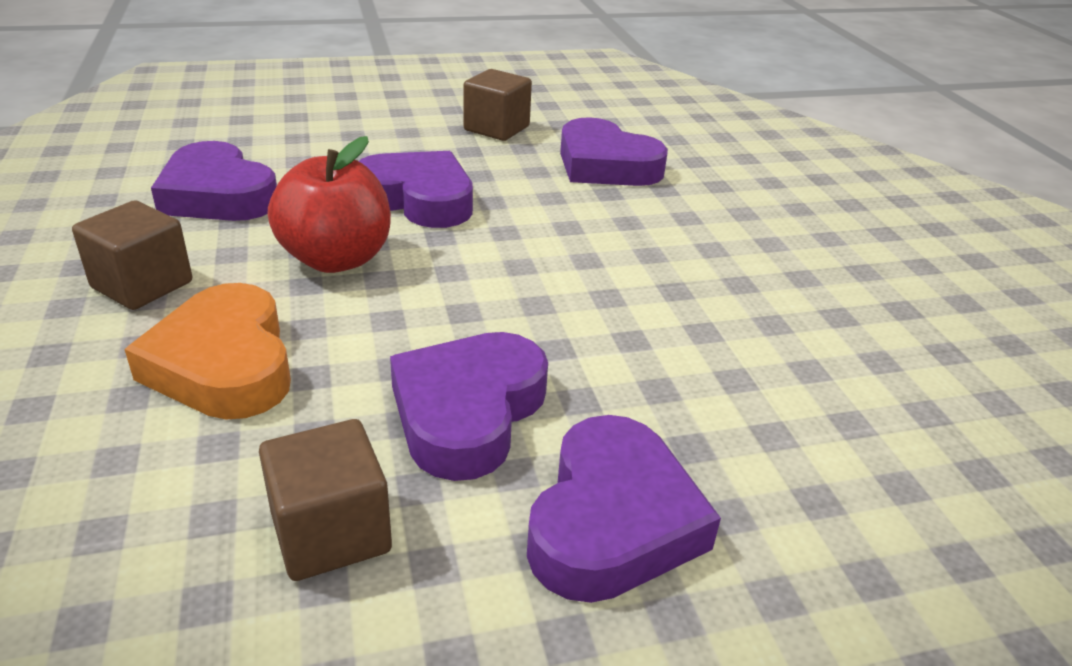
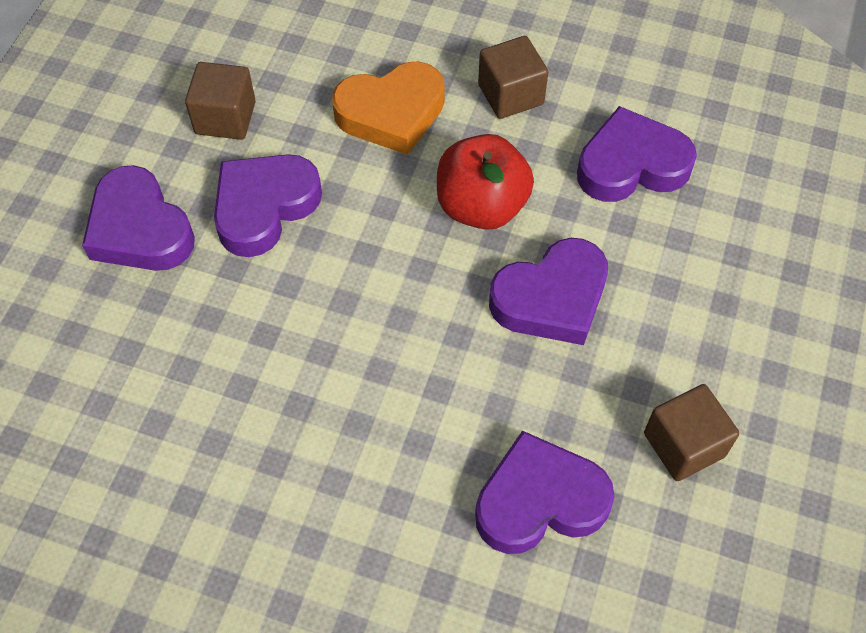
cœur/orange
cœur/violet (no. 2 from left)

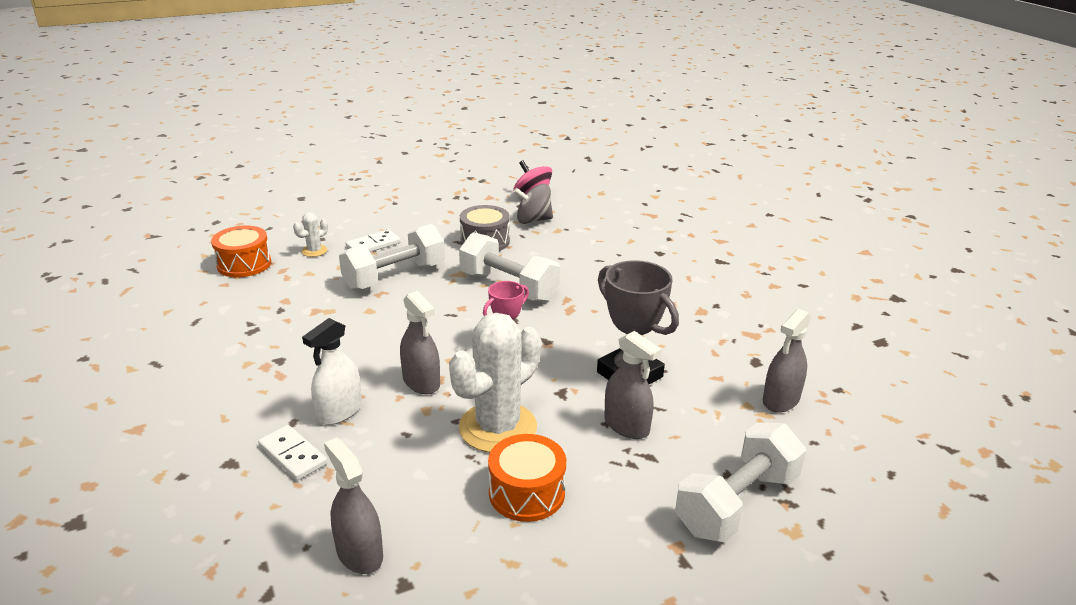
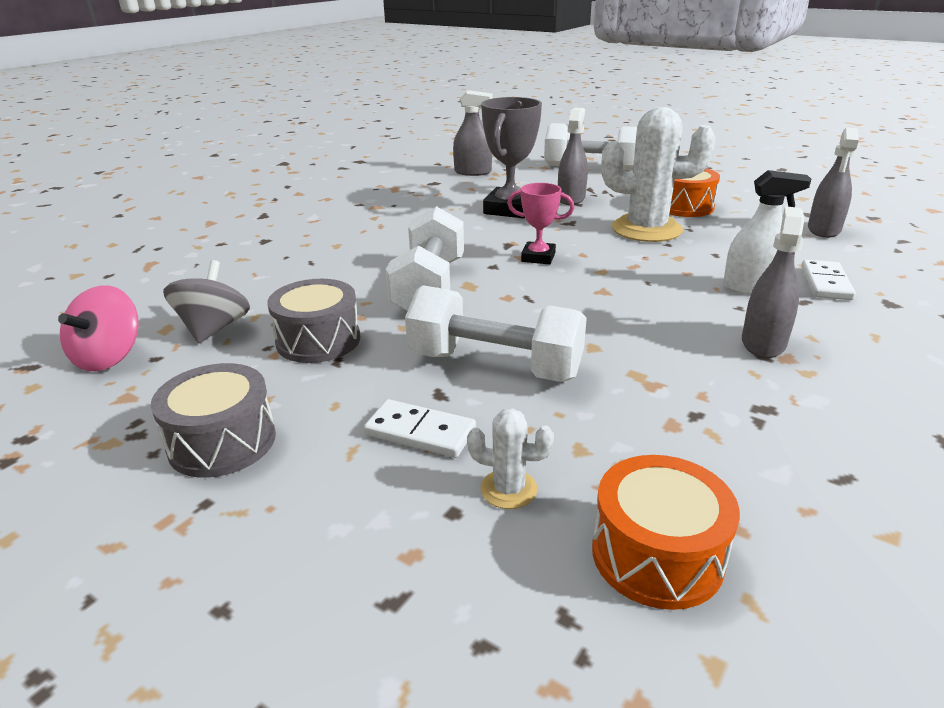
toupie/gris
vaporisateur/gris (no. 3 from left)
tambour/gris (no. 1 from left)

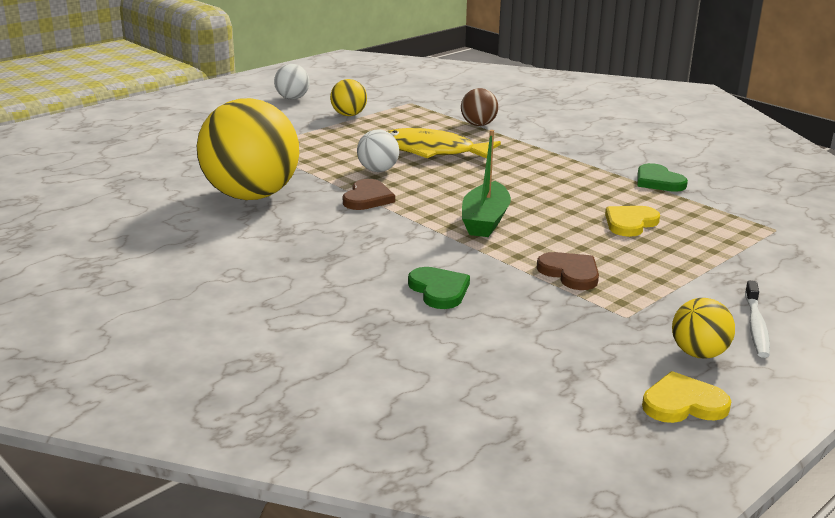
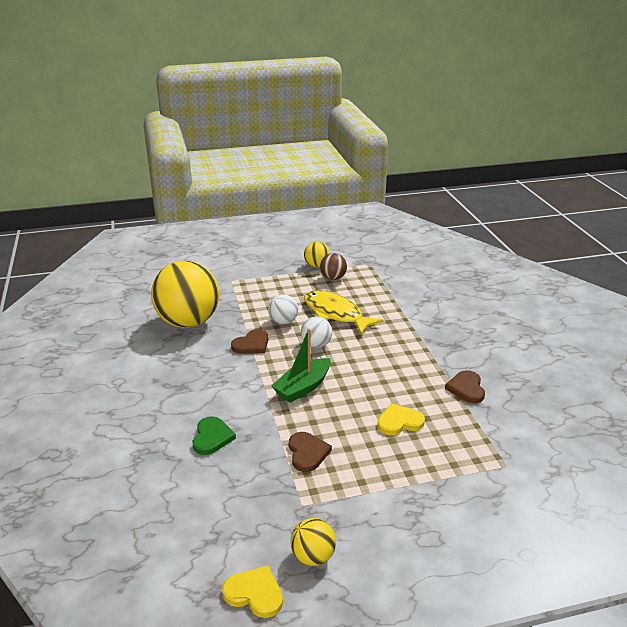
balle/blanc (no. 2 from left)
balle/marron
cœur/marron (no. 3 from left)
brosse à dents/blanc

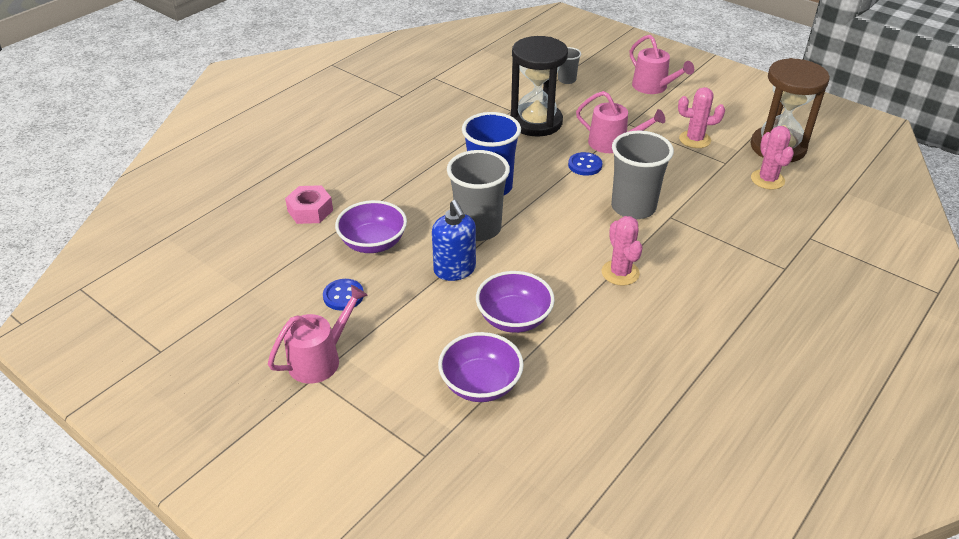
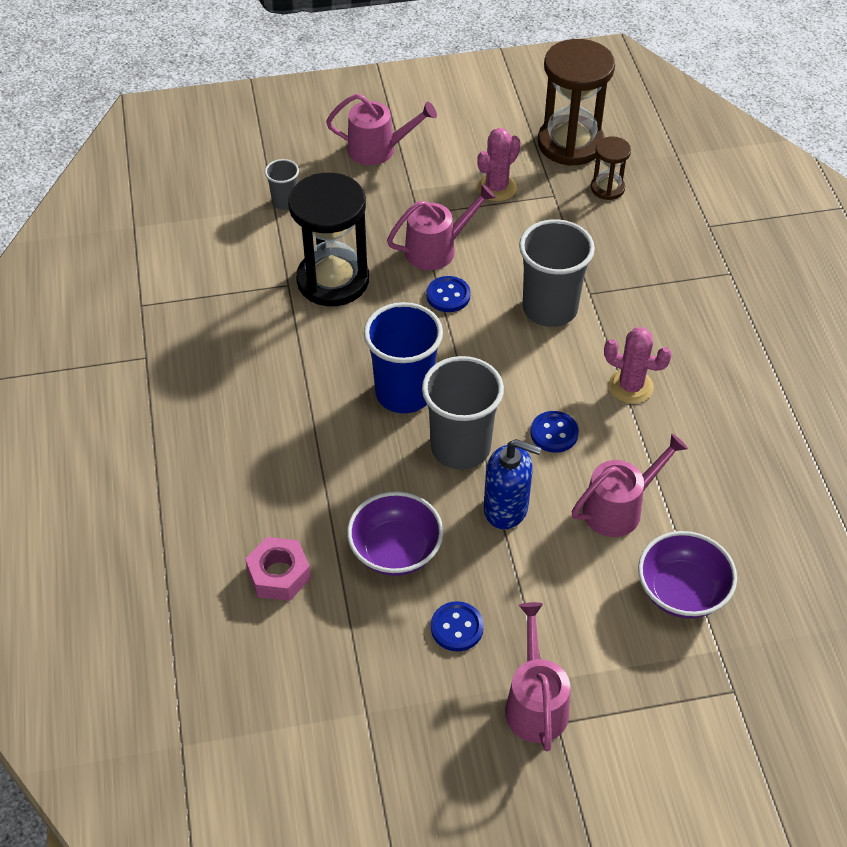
sablier/marron (no. 2 from left)
arrosoir/rose (no. 4 from left)
bouton/bleu (no. 3 from left)

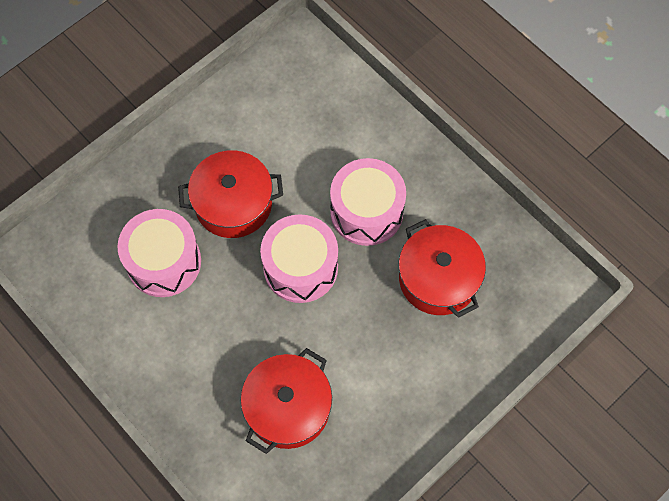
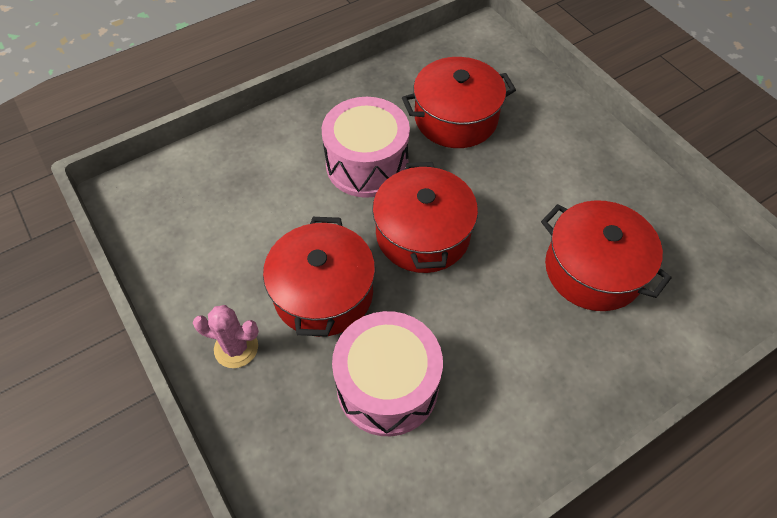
marmite/rouge (no. 2 from left)
cactus/rose

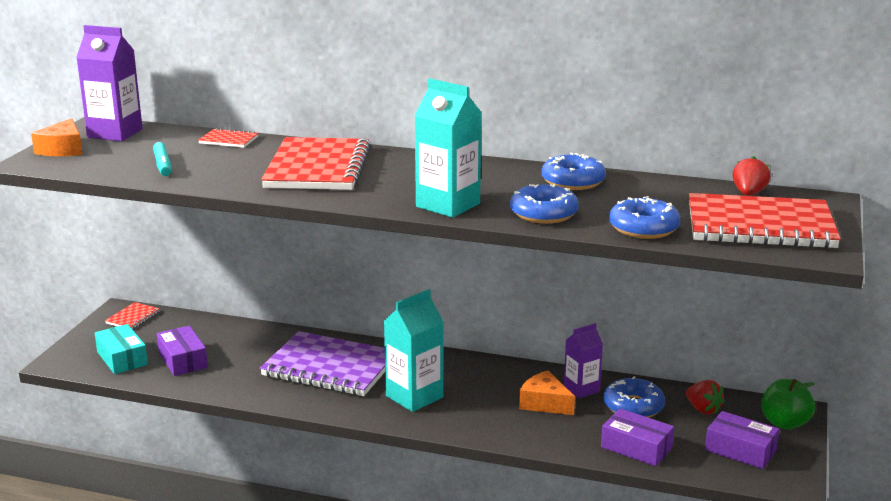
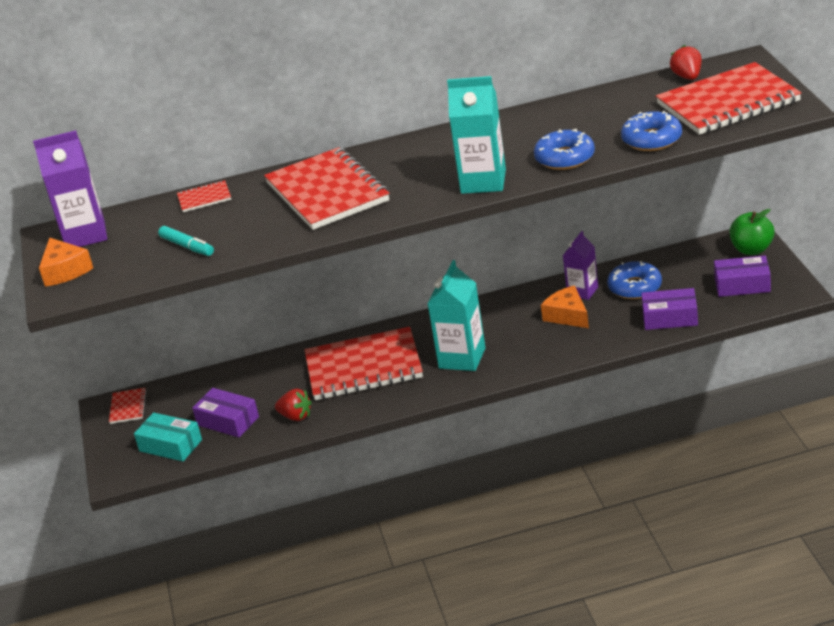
beignet/bleu (no. 2 from left in the first image)
carnet/rouge (no. 4 from left)
fromage/orange (no. 2 from left)
fraise/rouge (no. 1 from left)

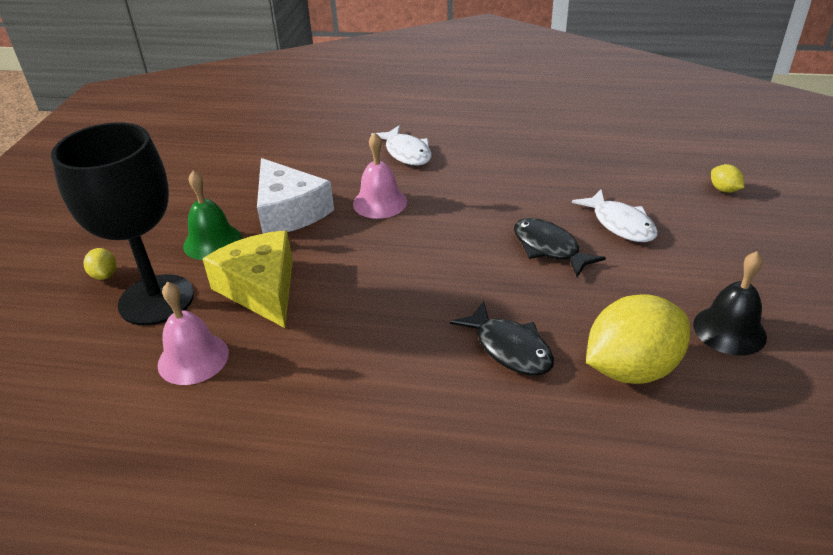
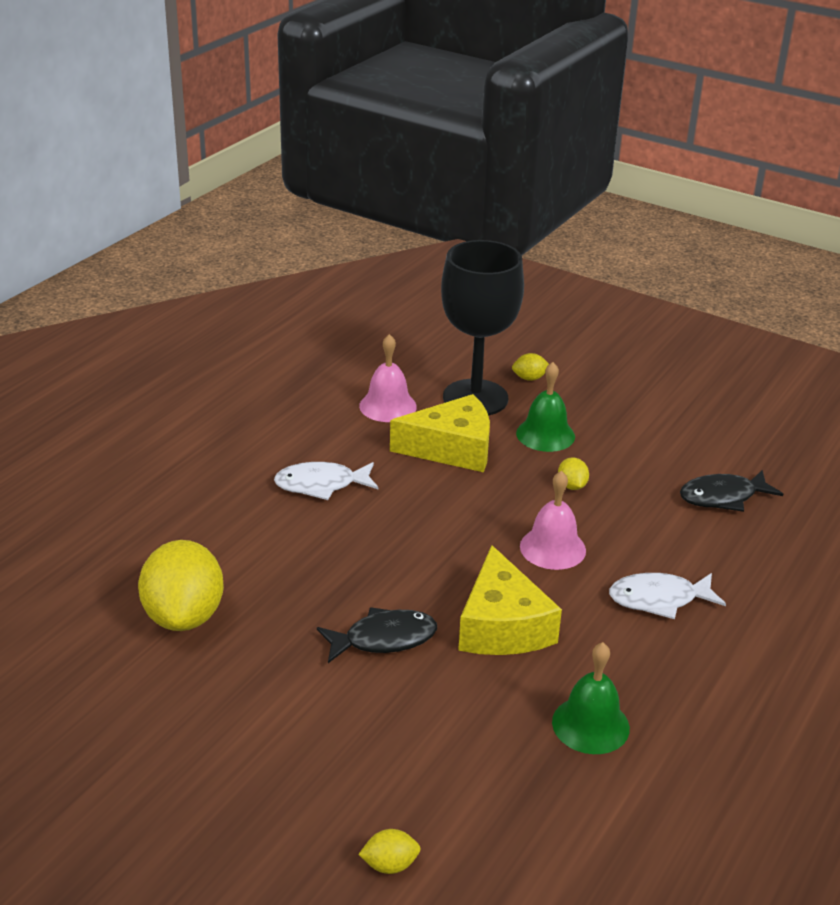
citron/jaune (no. 4 from left)
poisson/blanc (no. 1 from left)
cloche/noir
poisson/noir (no. 2 from left)
fromage/jaune (no. 2 from left)
cloche/vert (no. 2 from left)

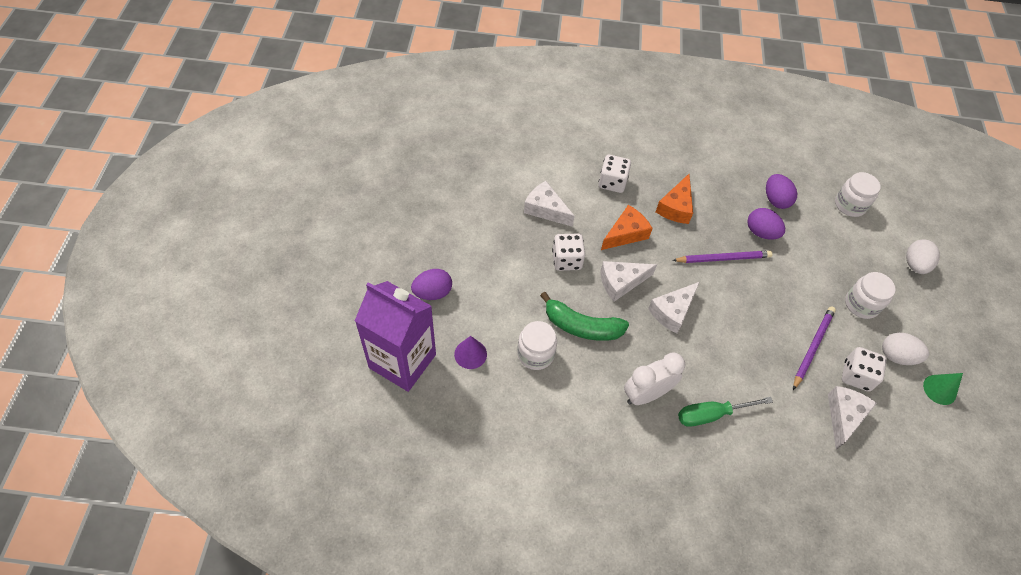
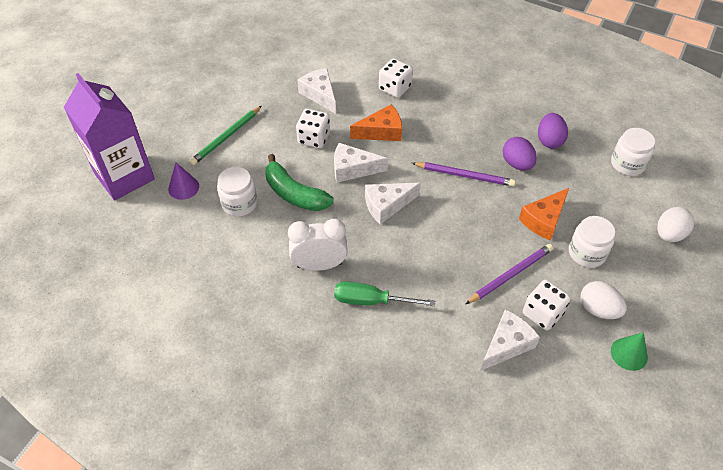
fromage/orange (no. 2 from left)
œuf/violet (no. 1 from left in the first image)
crayon/vert

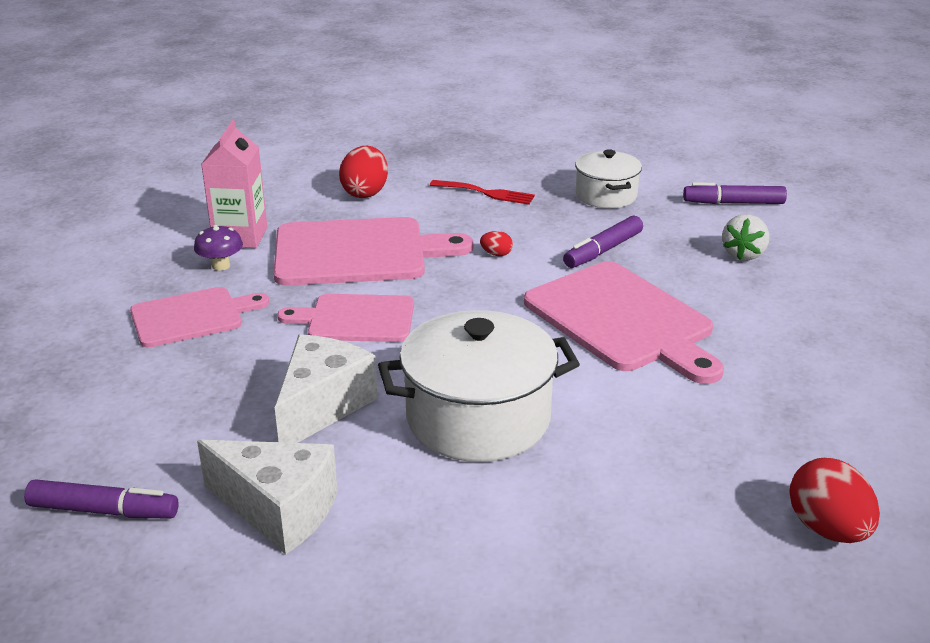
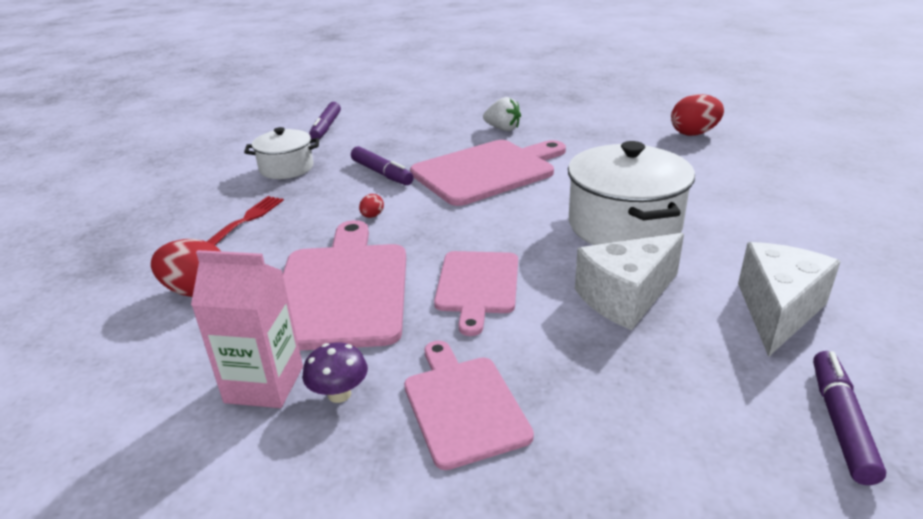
fraise/blanc
fromage/blanc (no. 1 from left)

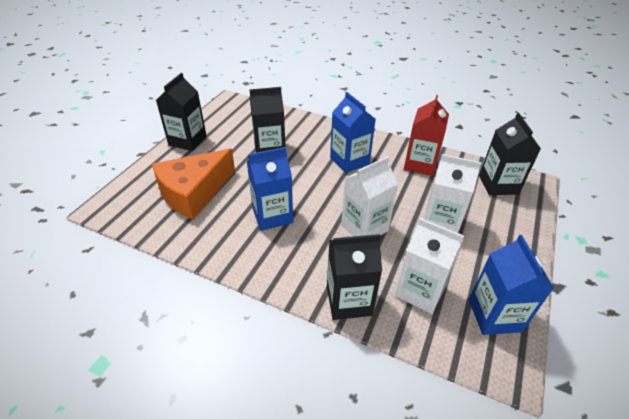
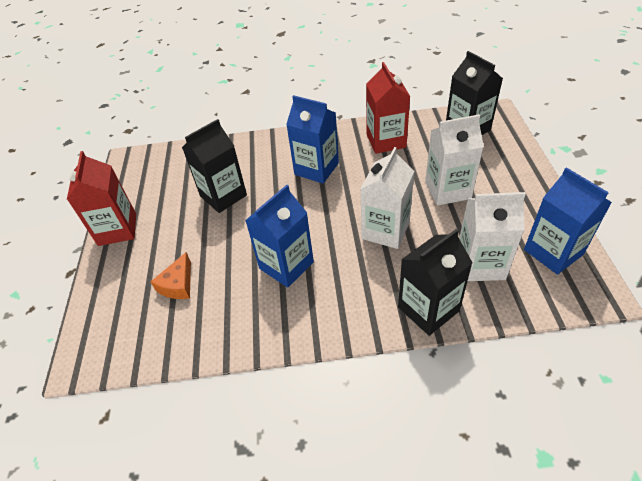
brique de lait/rouge (no. 1 from left)
fromage/orange

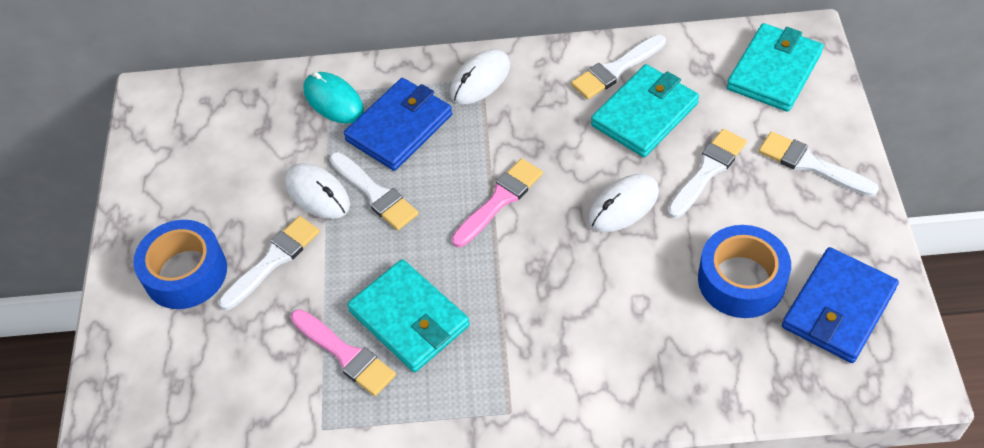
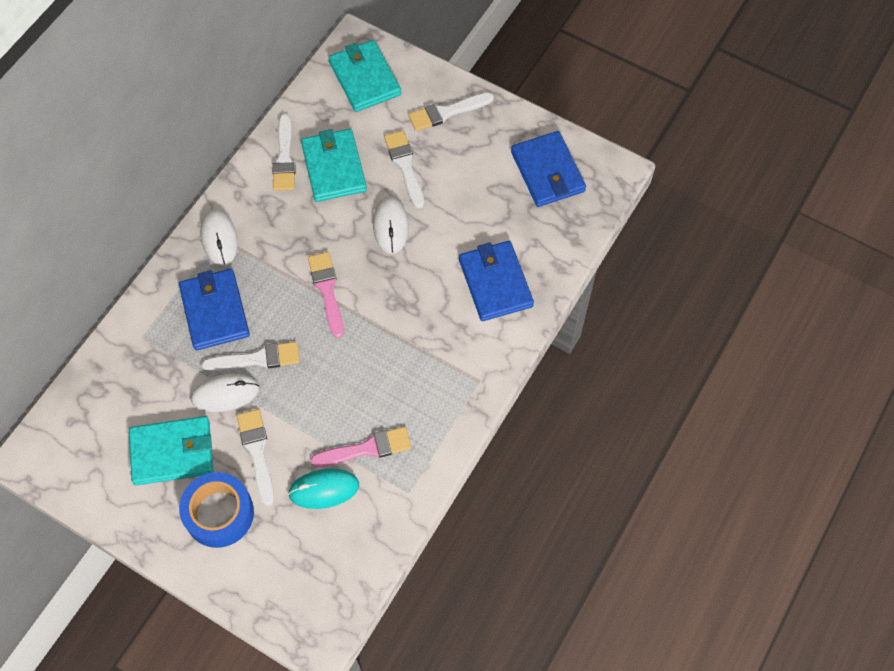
souris/turquoise
ruban adhésif/bleu (no. 2 from left in the first image)
portefeuille/turquoise (no. 1 from left)
portefeuille/bleu (no. 2 from left)

